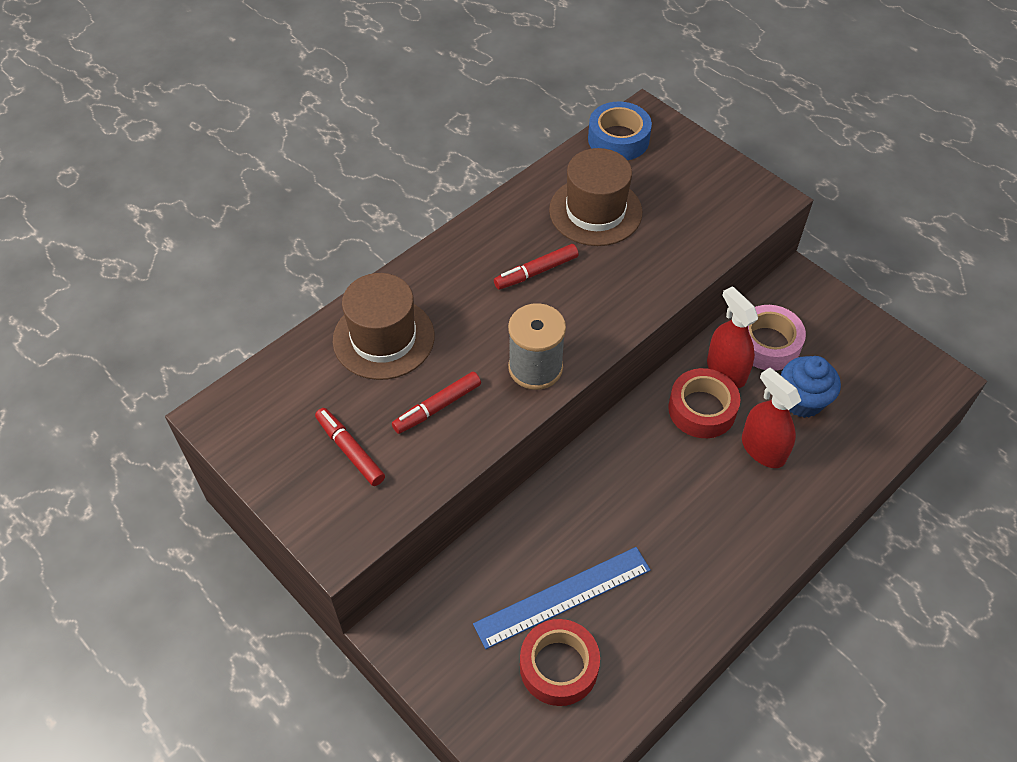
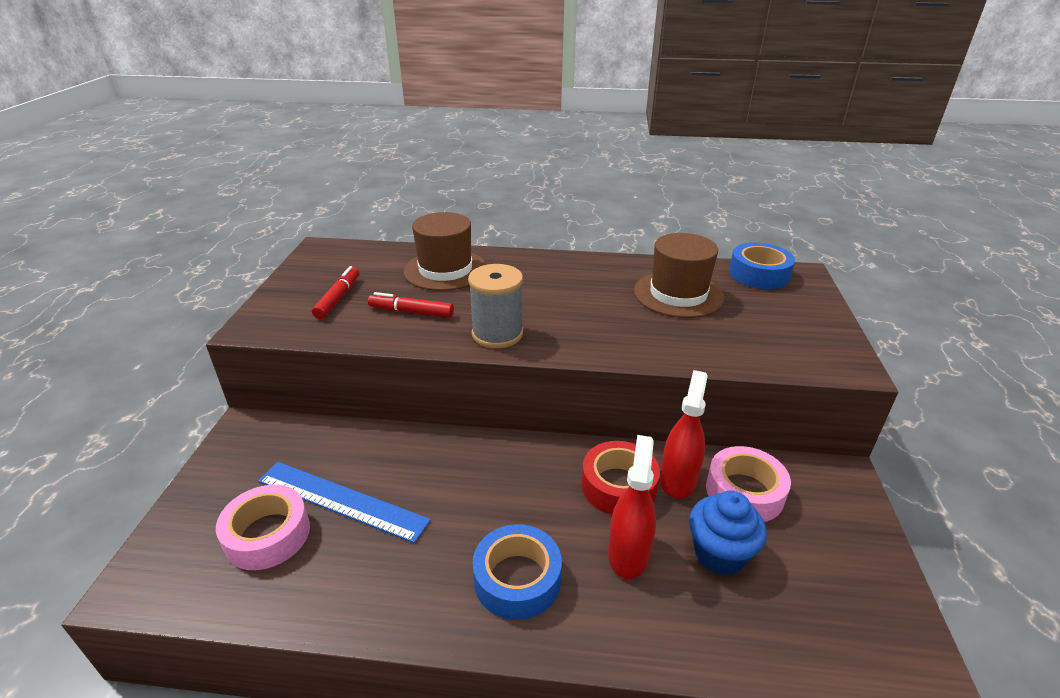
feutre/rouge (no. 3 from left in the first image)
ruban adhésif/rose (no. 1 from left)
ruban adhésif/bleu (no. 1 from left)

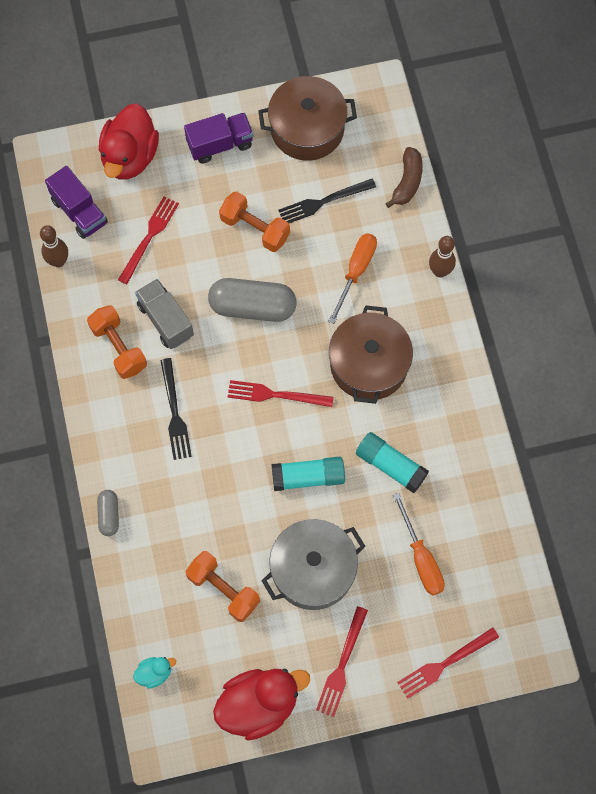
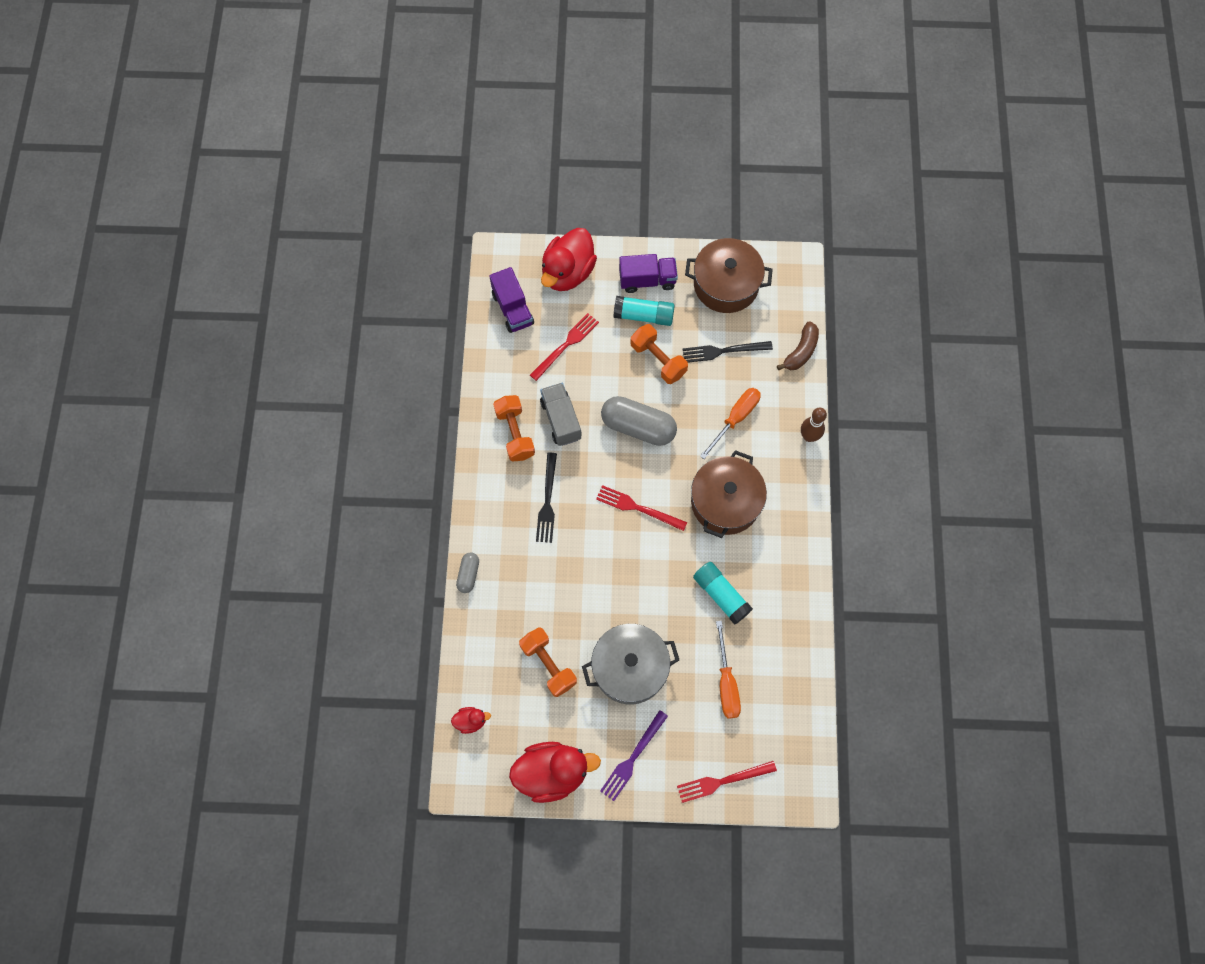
quille/marron (no. 1 from left in the first image)
bâton de colle/turquoise (no. 1 from left)
fourchette/violet
canard/rouge (no. 1 from left)

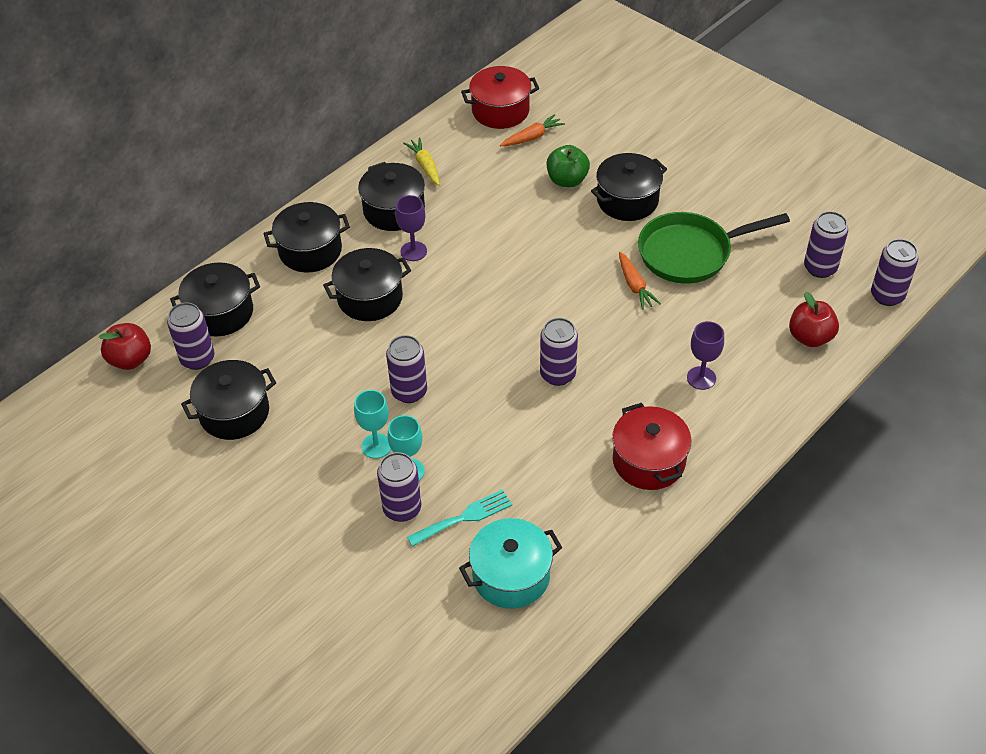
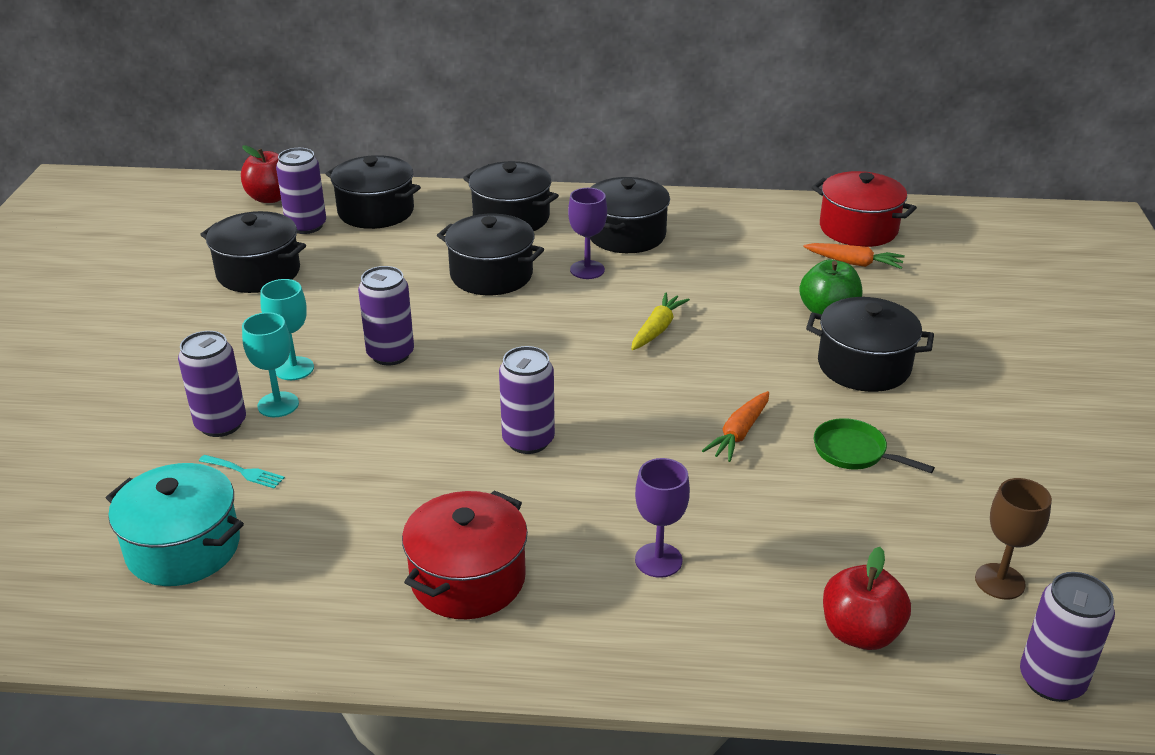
carotte/jaune
verre à pied/marron
poêle/vert
fourchette/turquoise

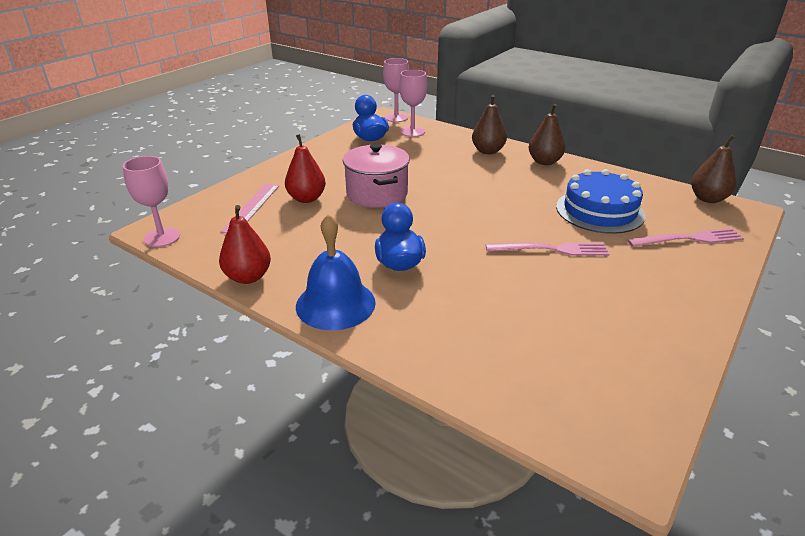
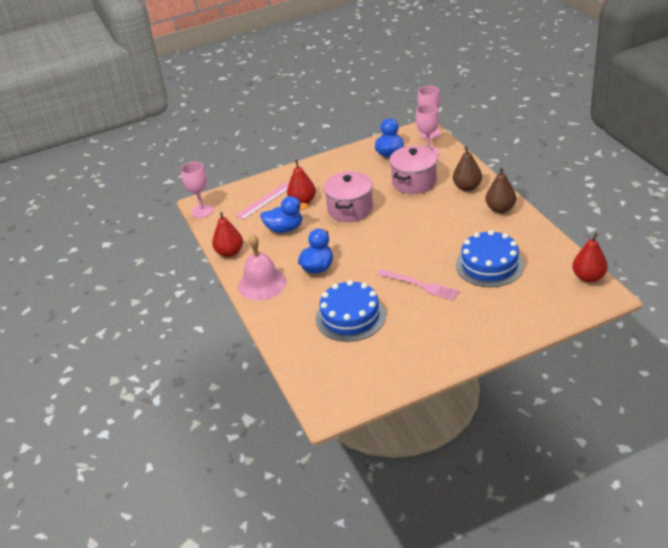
poire/rouge (no. 3 from left)
cloche/rose
fourchette/rose (no. 2 from left in the first image)
marmite/rose (no. 2 from left)
canard/bleu (no. 1 from left)
gâteau/bleu (no. 1 from left)

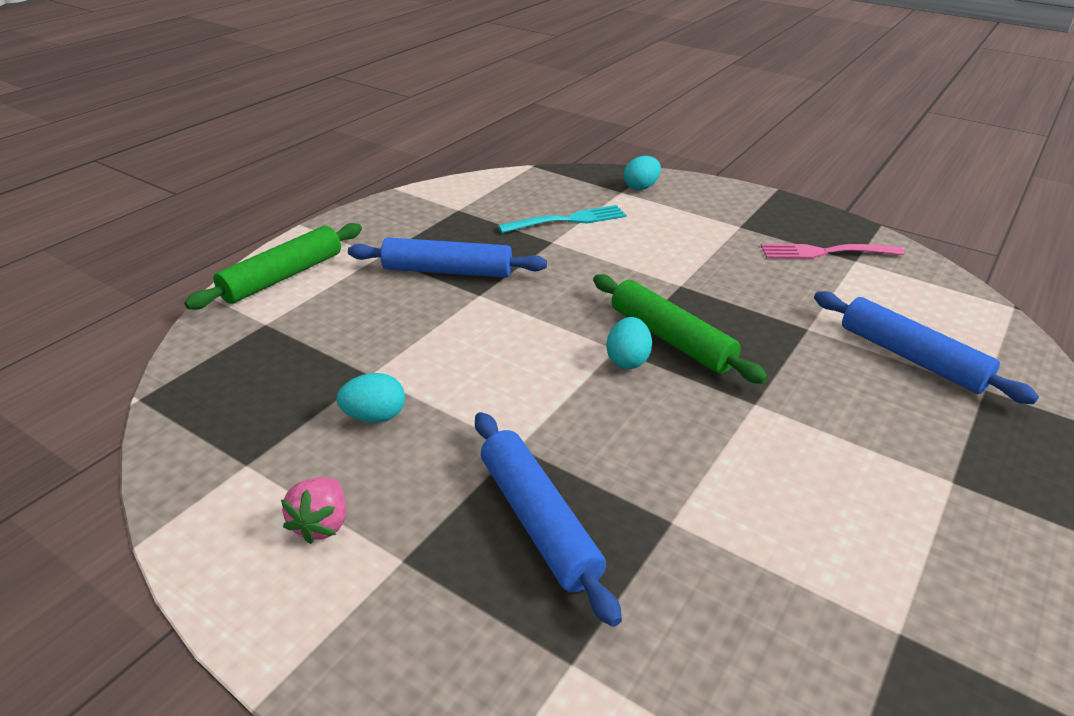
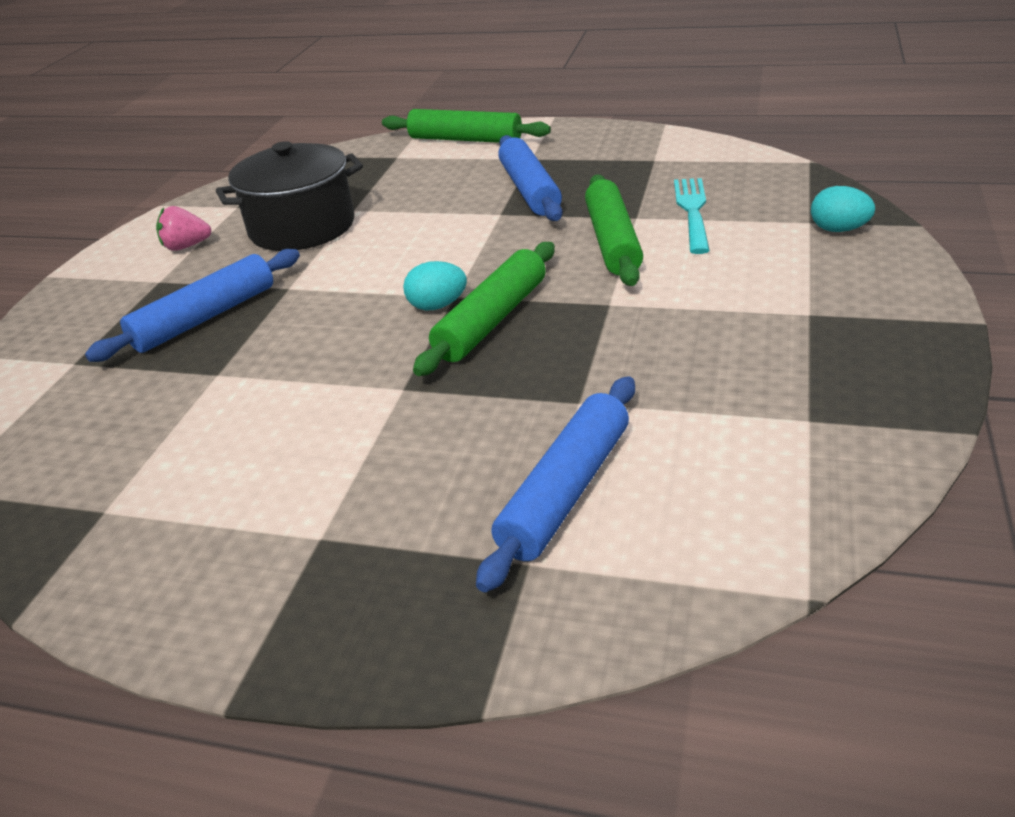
fourchette/turquoise
fourchette/rose
marmite/noir
rouleau à pâtisserie/vert (no. 3 from left)

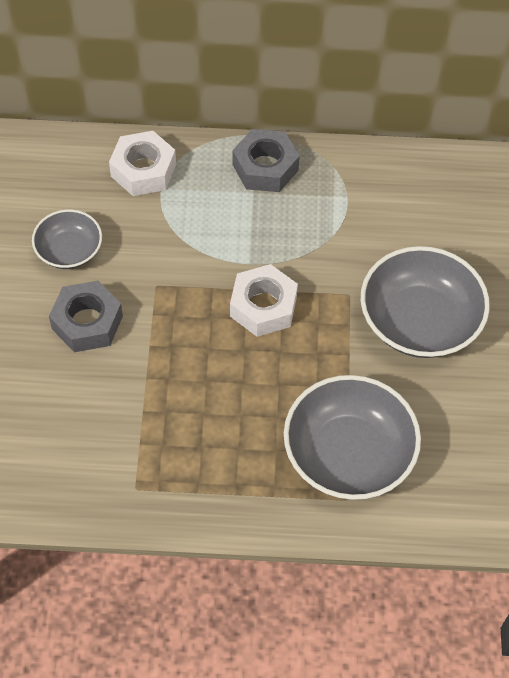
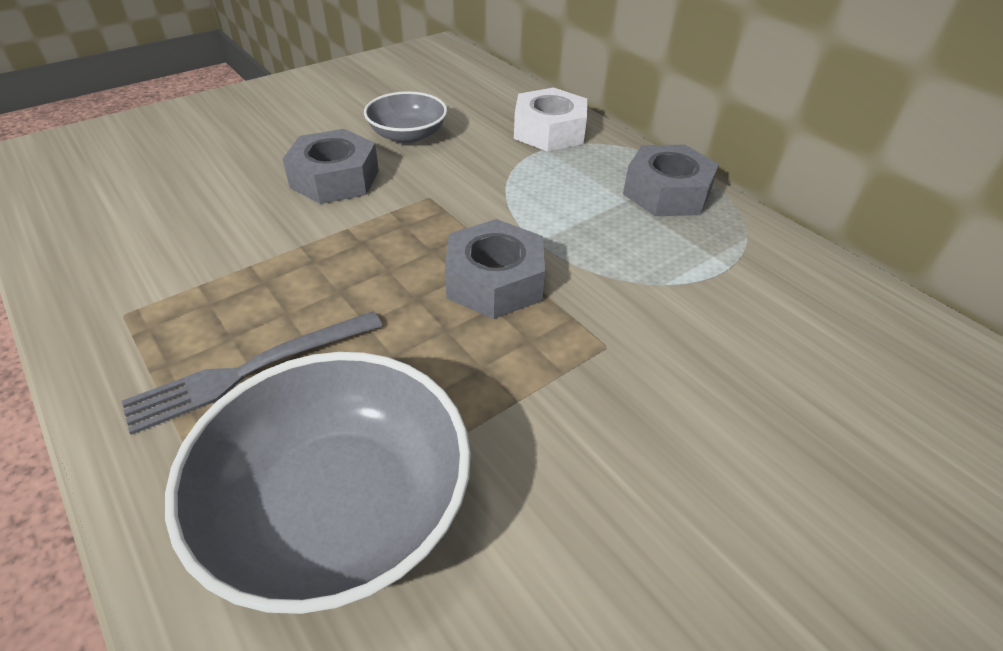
bol/gris (no. 3 from left in the first image)
écrou/gris (no. 2 from left)
fourchette/gris

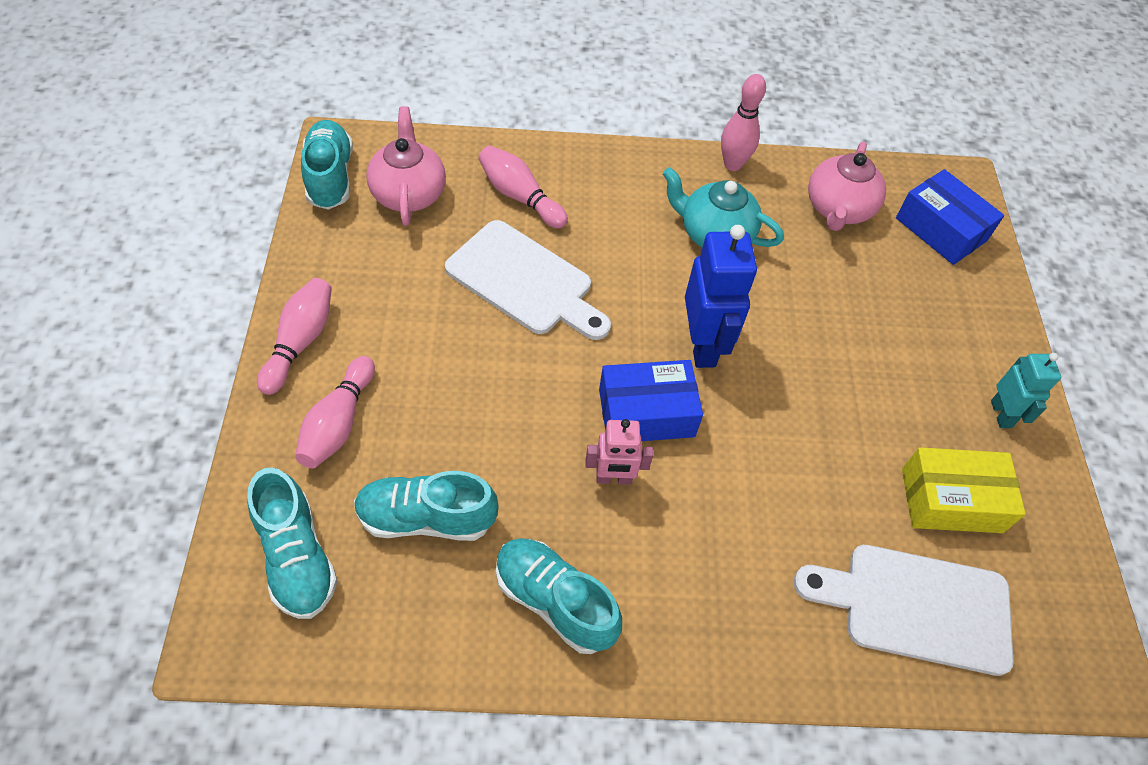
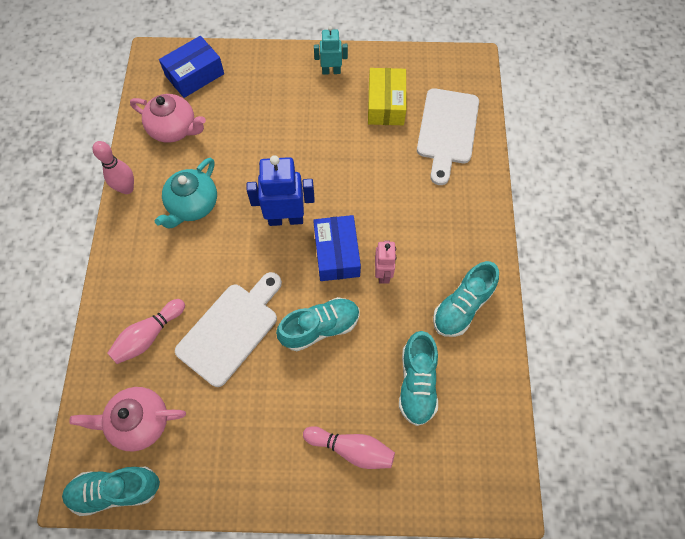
quille/rose (no. 1 from left in the first image)
chaussure/turquoise (no. 2 from left)

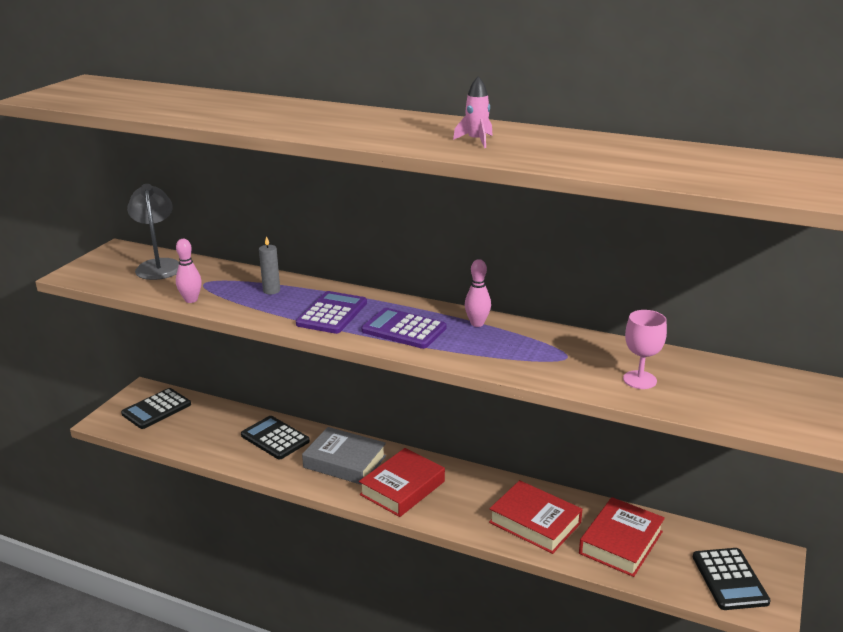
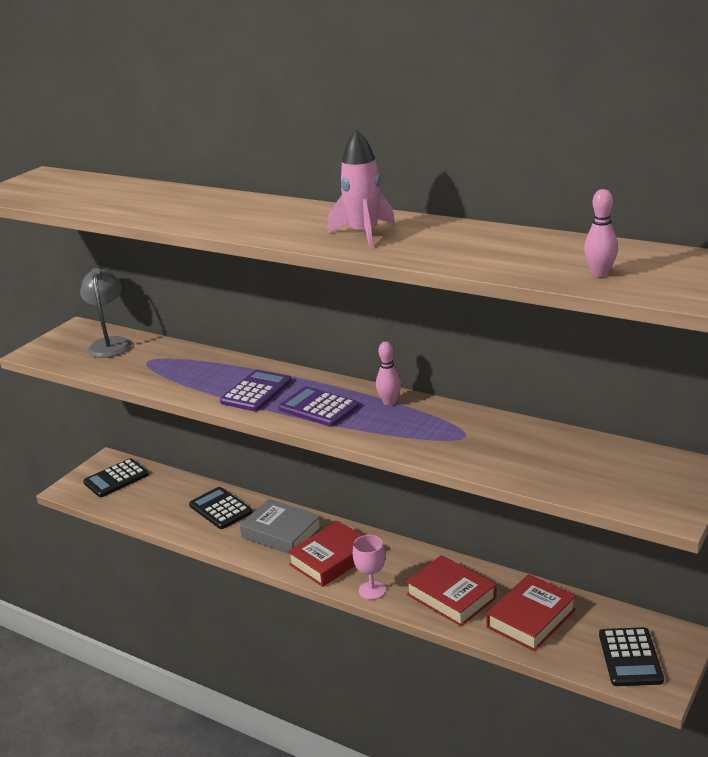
fusée/rose
bougie/gris
quille/rose (no. 2 from left)
verre à pied/rose

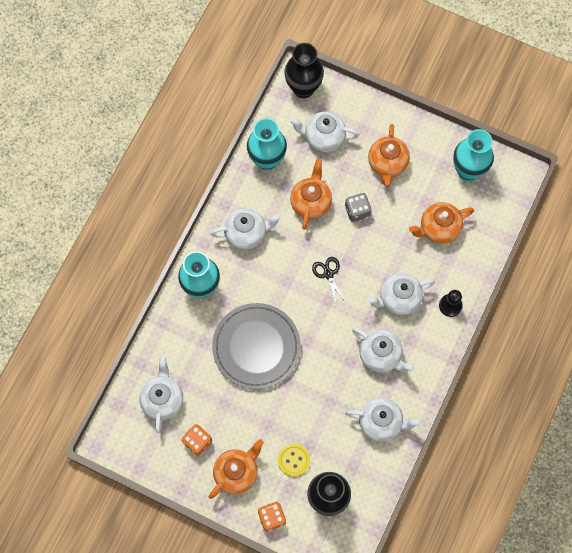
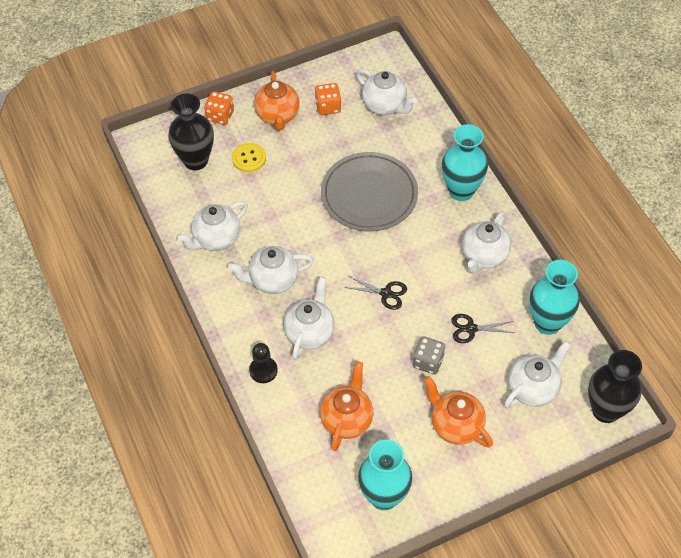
ciseaux/noir (no. 2 from left)

